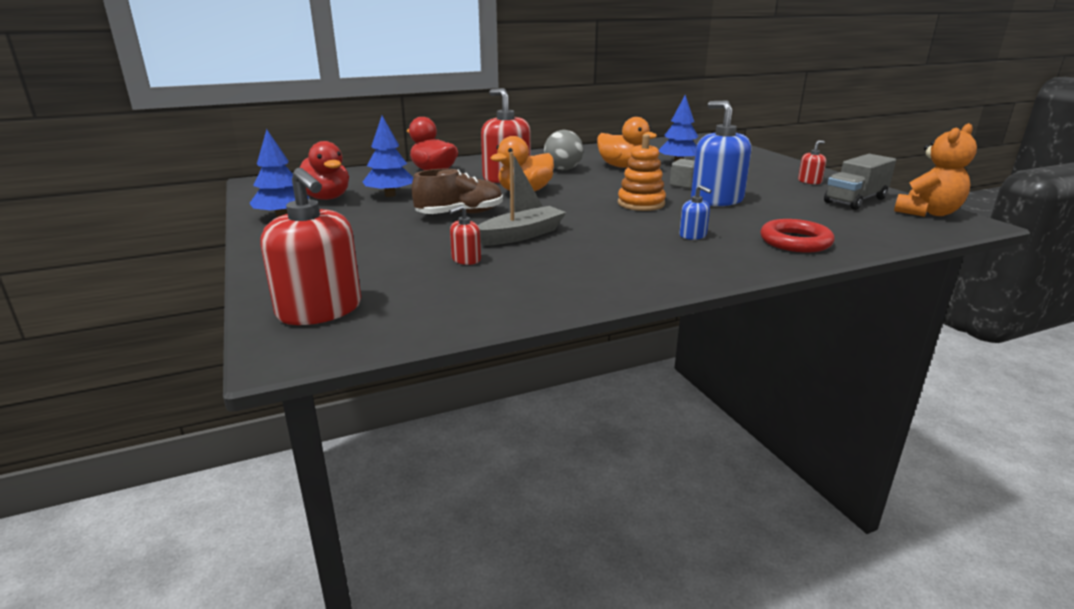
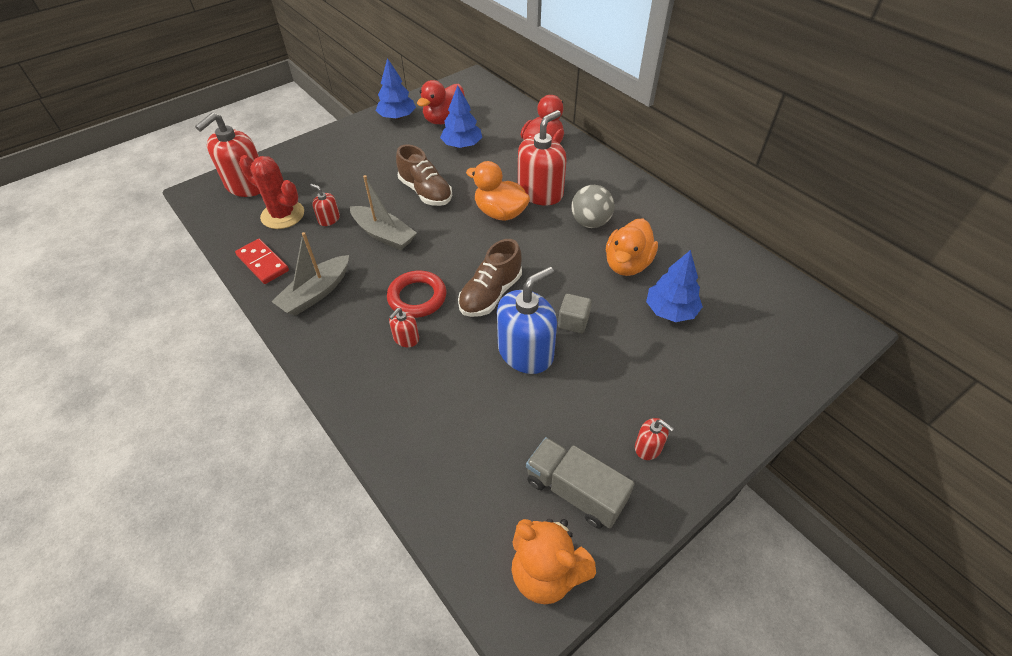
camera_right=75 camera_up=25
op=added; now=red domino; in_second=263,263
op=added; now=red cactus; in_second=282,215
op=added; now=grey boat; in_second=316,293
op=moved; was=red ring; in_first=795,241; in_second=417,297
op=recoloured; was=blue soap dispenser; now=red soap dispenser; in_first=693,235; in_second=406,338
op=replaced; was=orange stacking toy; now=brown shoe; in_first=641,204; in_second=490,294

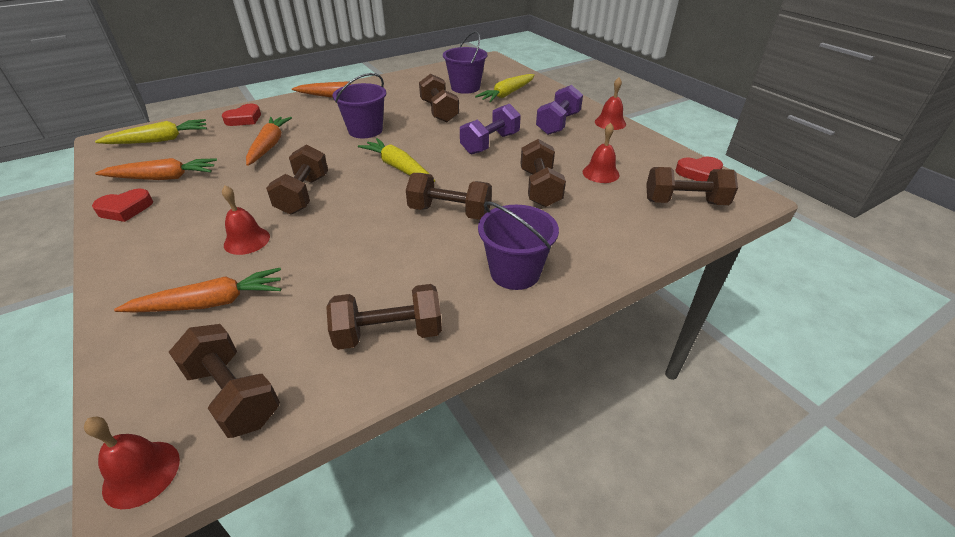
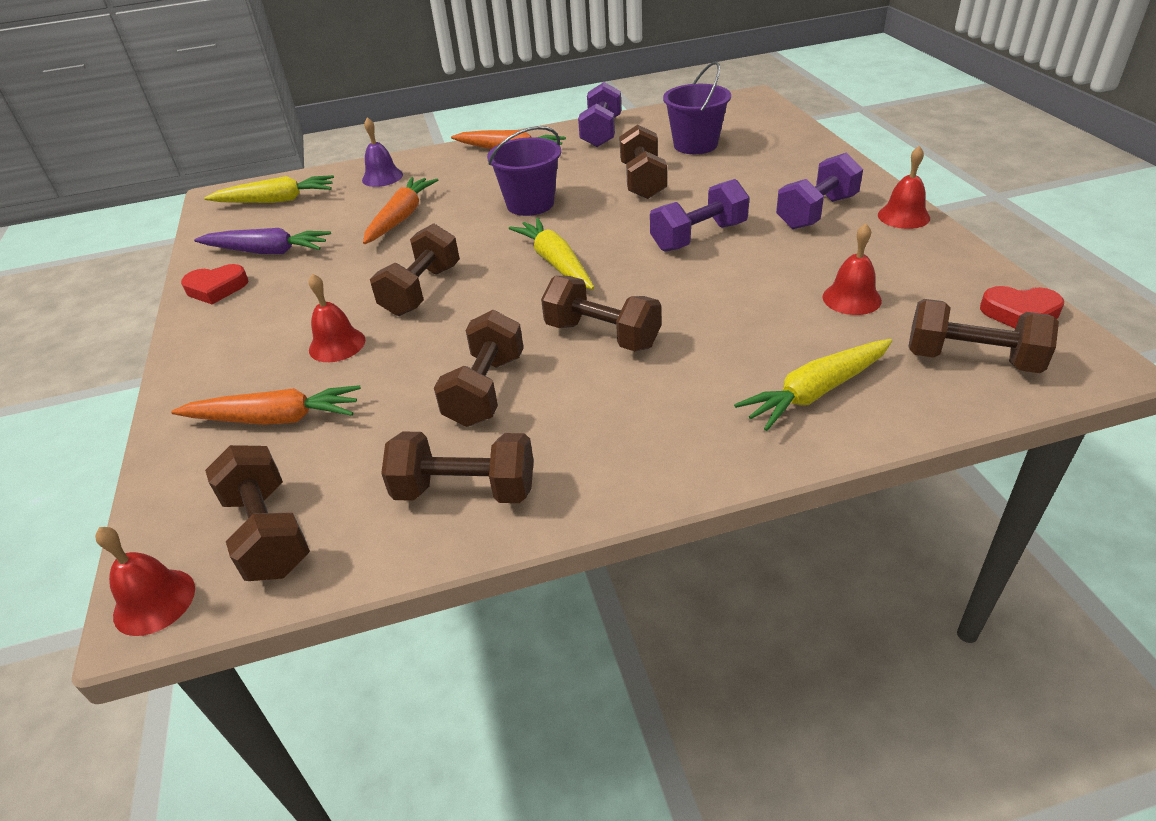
camera_right=20 camera_up=0
op=recoloured; was=orange carrot; now=purple carrot; in_first=163,178; in_second=267,251
op=replaced; was=red heart; now=purple bell; in_first=244,119; in_second=382,177
op=moved; was=brown dumbbell; in_first=540,188; in_second=485,390
op=added; now=purple dumbbell; in_second=601,133
op=moved; was=yellow carrot; in_first=507,94; in_second=816,392
op=removed; was=purple bucket; in_first=515,272

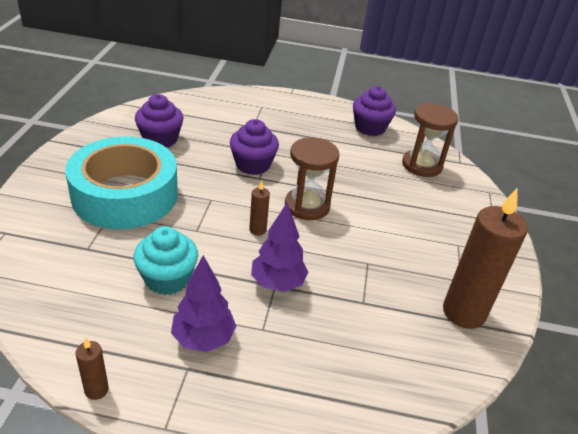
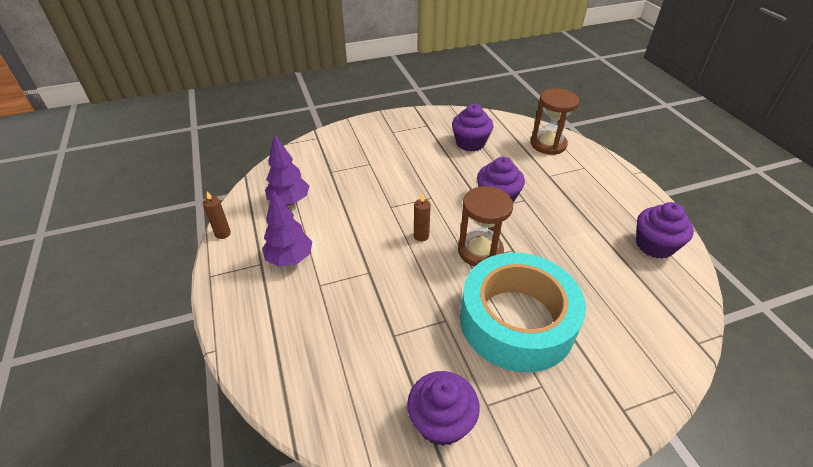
camera_right=65 camera_up=5
op=moved; was=purple tree; in_first=277,283; in_second=289,201
op=replaced; was=brown candle; now=purple cupcake; in_first=463,312; in_second=441,421
op=moved; was=turquoise tape; in_first=125,195; in_second=516,321
op=moved; was=brown hourglass; in_first=422,165; in_second=548,144
op=removed; was=turquoise cupcake; in_first=167,279

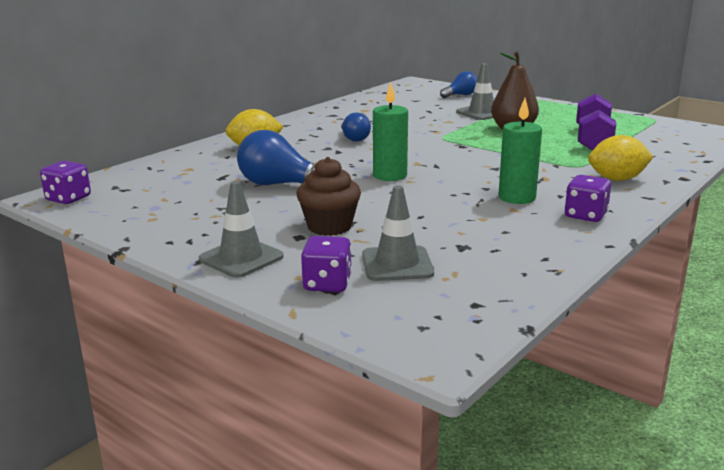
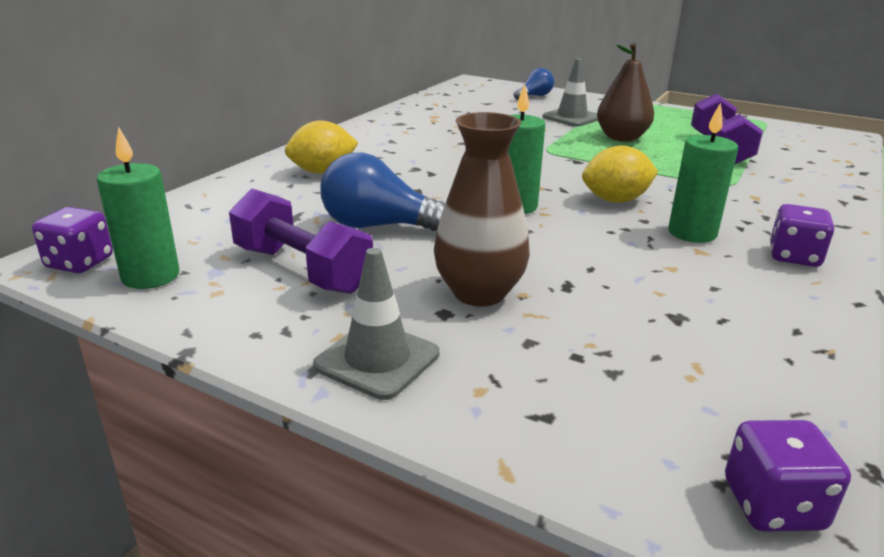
camera_right=-10 camera_up=5
op=added; now=green candle; in_second=150,276
op=added; now=purple dumbbell; in_second=302,269
op=replaced; was=brown cupcake; now=brown vase; in_first=329,226; in_second=479,293
op=moved; was=yellow lemon; in_first=617,179; in_second=615,200
op=moved; was=purple dice; in_first=327,284; in_second=773,505
op=removed; was=blue light bulb; in_first=354,138
op=removed; was=grey traffic cone; in_first=397,264

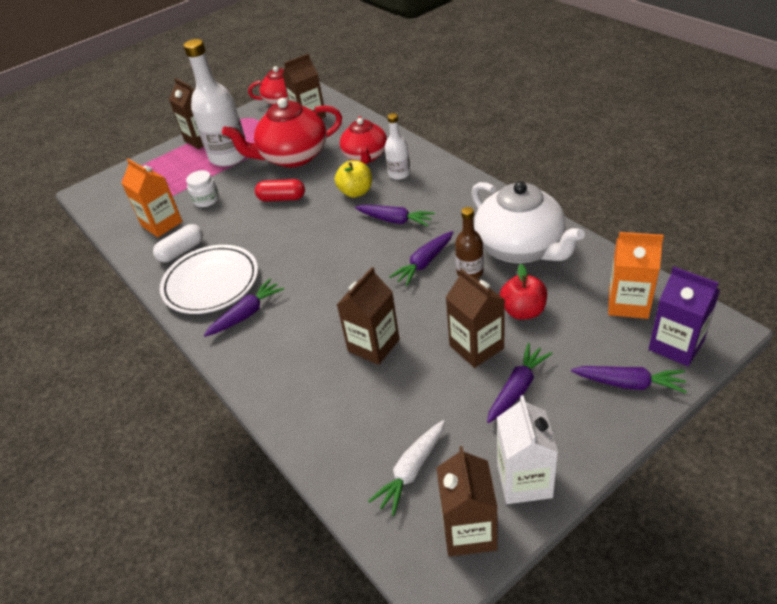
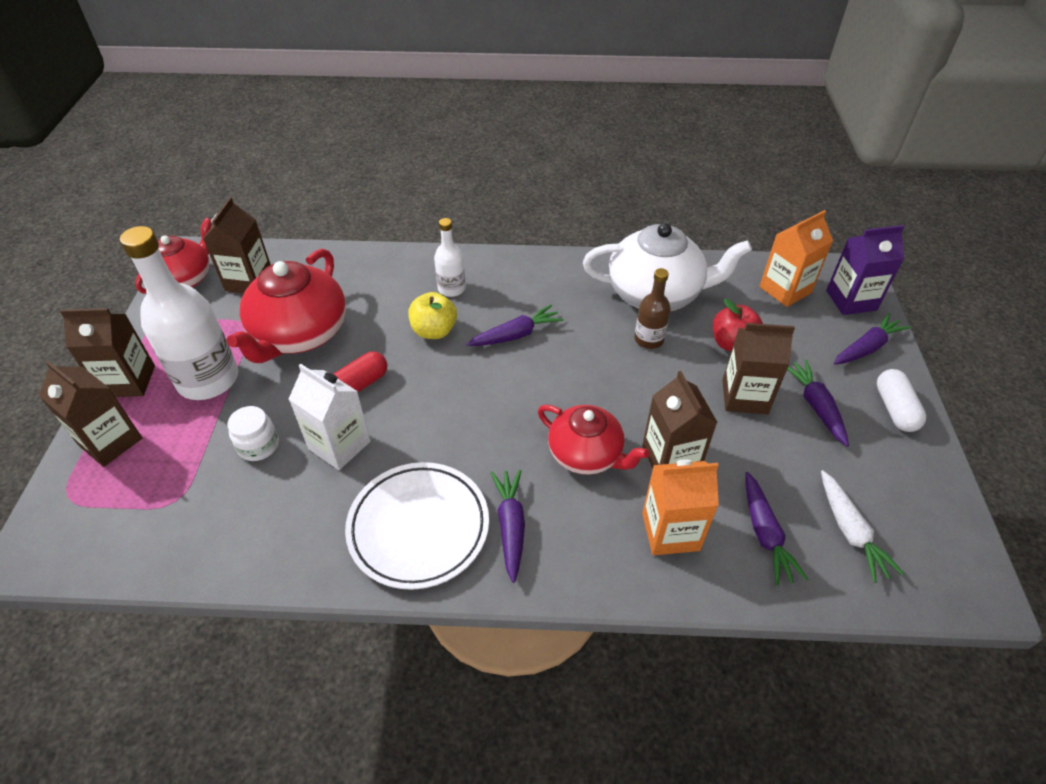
camera_right=-55 camera_up=5
op=moved; was=brown carton; in_first=469,530; in_second=110,442
op=moved; was=white carton; in_first=524,480; in_second=339,445
op=moved; was=red teapot; in_first=365,156; in_second=586,454
op=moved; was=orange carton; in_first=162,224; in_second=670,531
op=moved; was=purple carrot; in_first=424,263; in_second=765,534
op=moved; was=white capsule; in_first=182,251; in_second=895,409

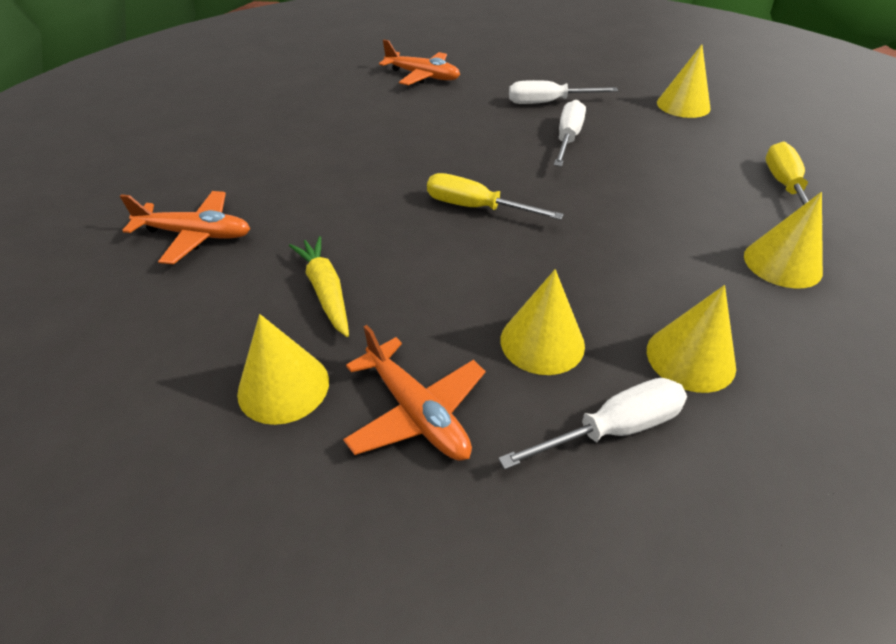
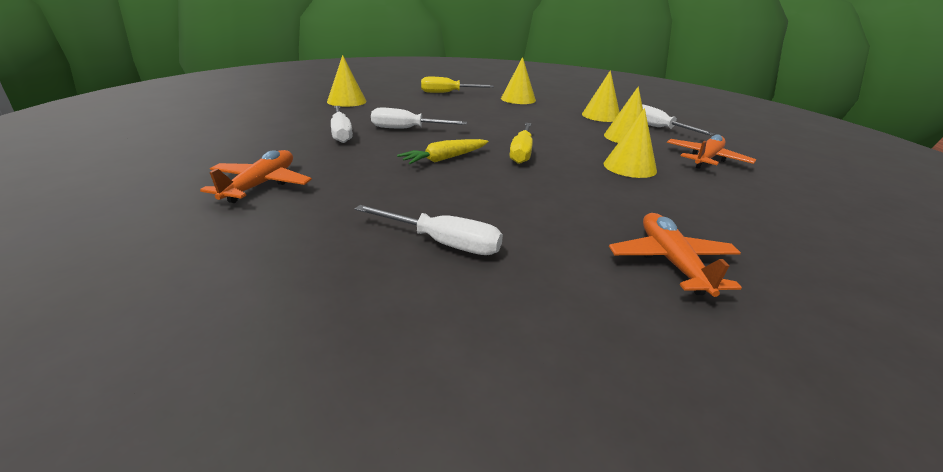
camera_right=-105 camera_up=-15
op=added; now=white screwdriver; in_second=443,243
op=moved; was=yellow carrot; in_first=326,291; in_second=444,158
op=moved; was=yellow cone; in_first=283,386; in_second=629,167

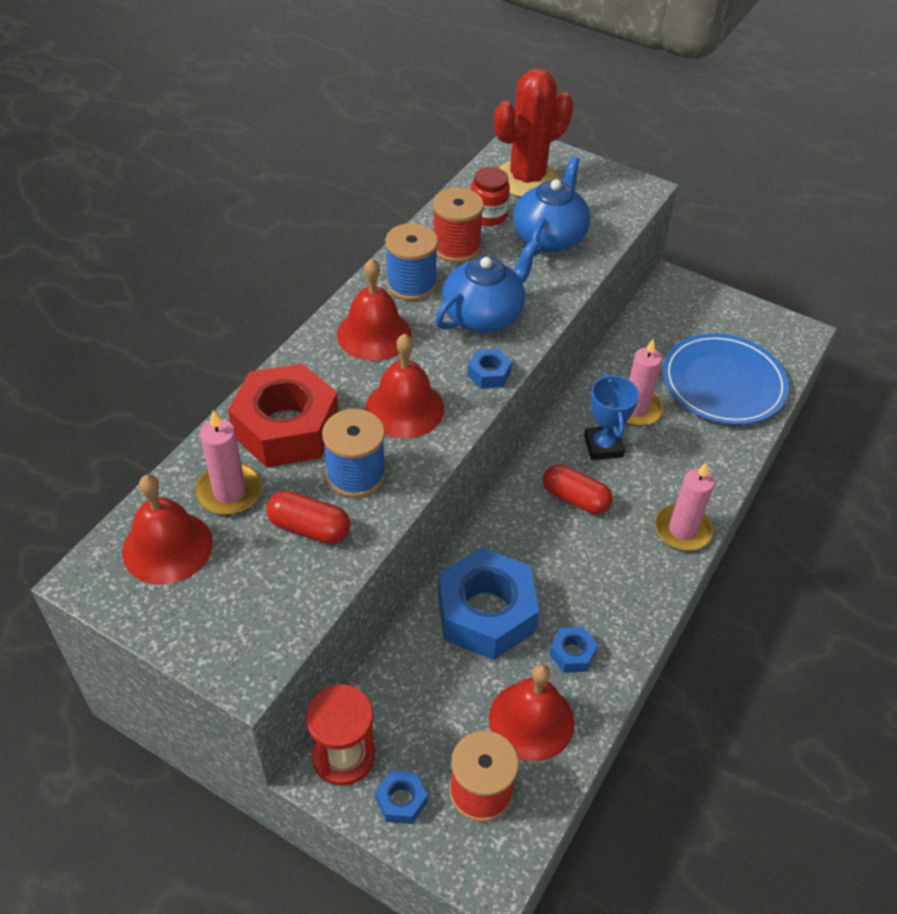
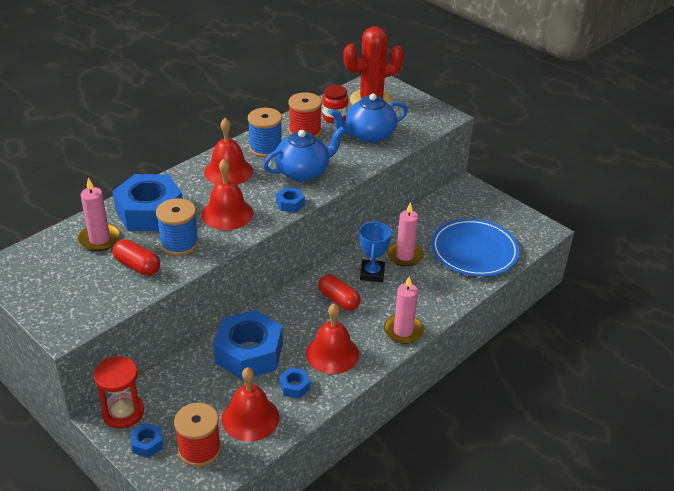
camera_right=15 camera_up=-10
op=recoloured; was=red nut; now=blue nut; in_first=286,428; in_second=149,212
op=moved; was=red bell; in_first=167,547; in_second=332,353
op=turned; was=blue teapot; in_first=549,237; in_second=369,135; clockwise=-150

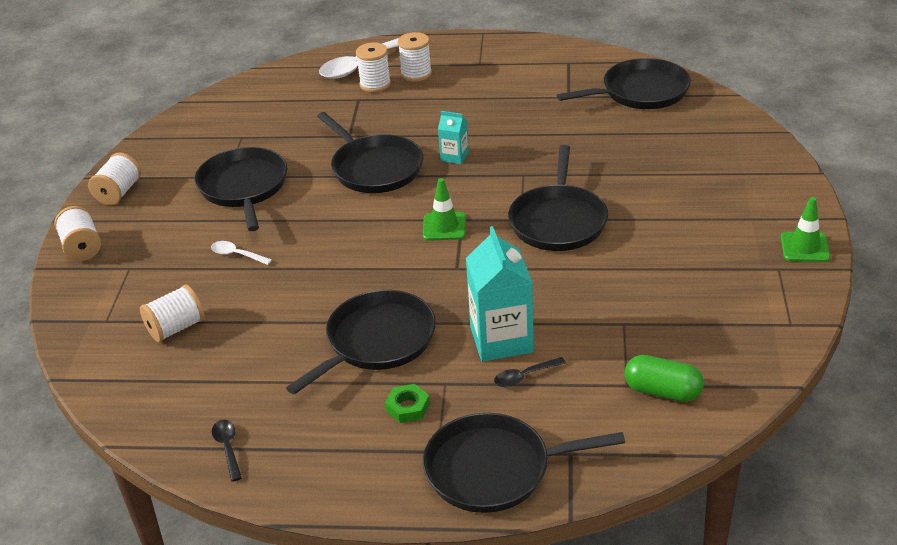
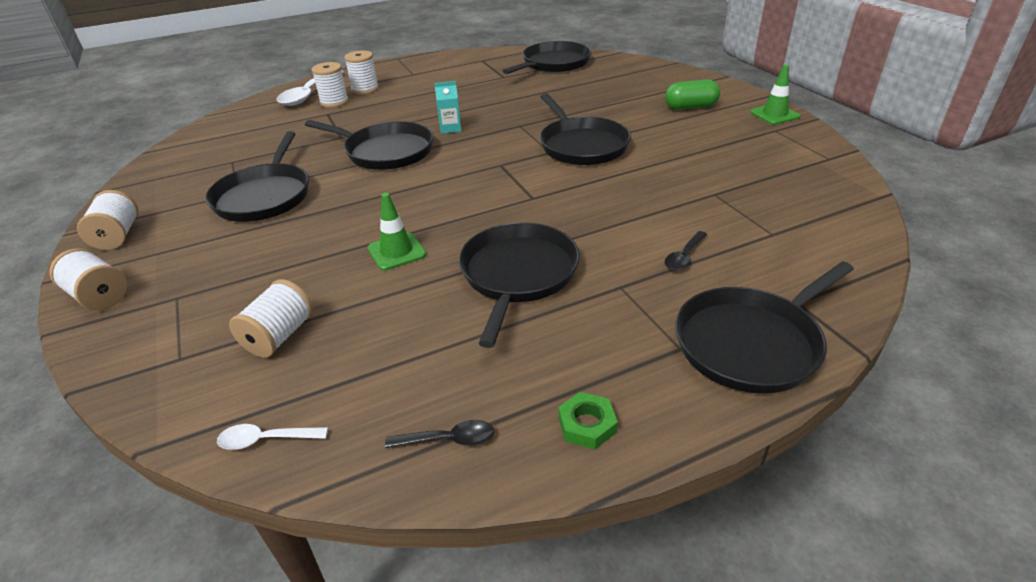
camera_right=-30 camera_up=0
op=turned; was=black pan; in_first=244,187; in_second=264,196; clockwise=-135
op=moved; was=white spoon; in_first=237,255; in_second=266,440
op=moved; was=green traffic cone; in_first=444,227; in_second=396,251
op=turned; was=black spoon; in_first=228,448; in_second=448,439; clockwise=135
op=moved; was=green nut; in_first=407,407; in_second=587,425
op=moved; was=green capsule; in_first=662,391; in_second=690,107
op=removed; was=turquoise carton; in_first=501,340

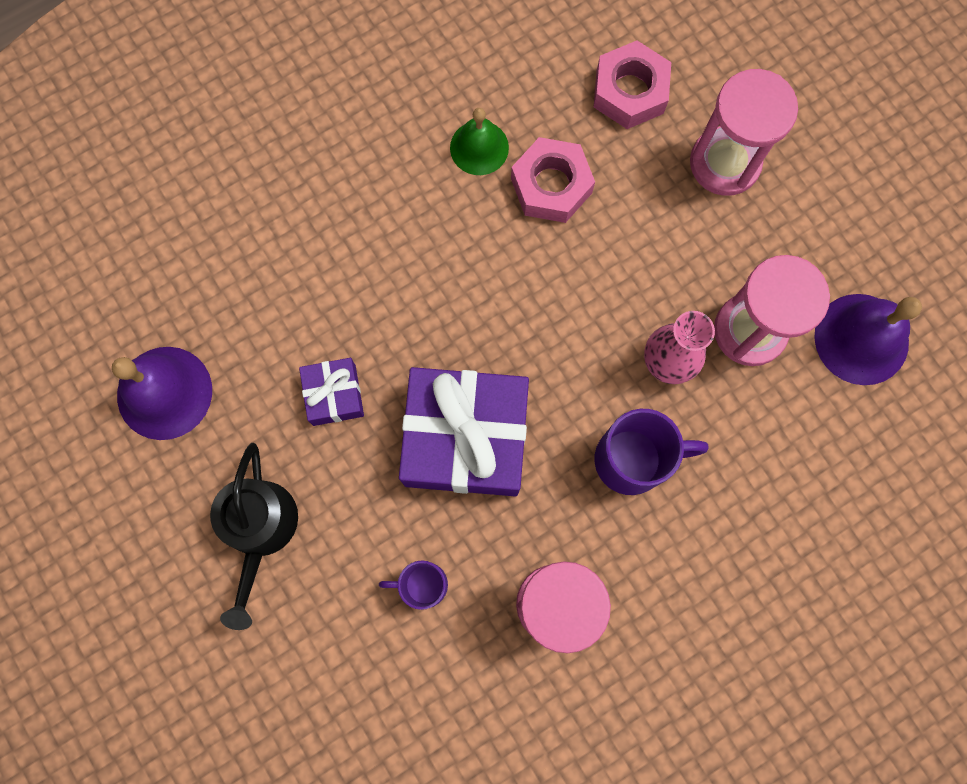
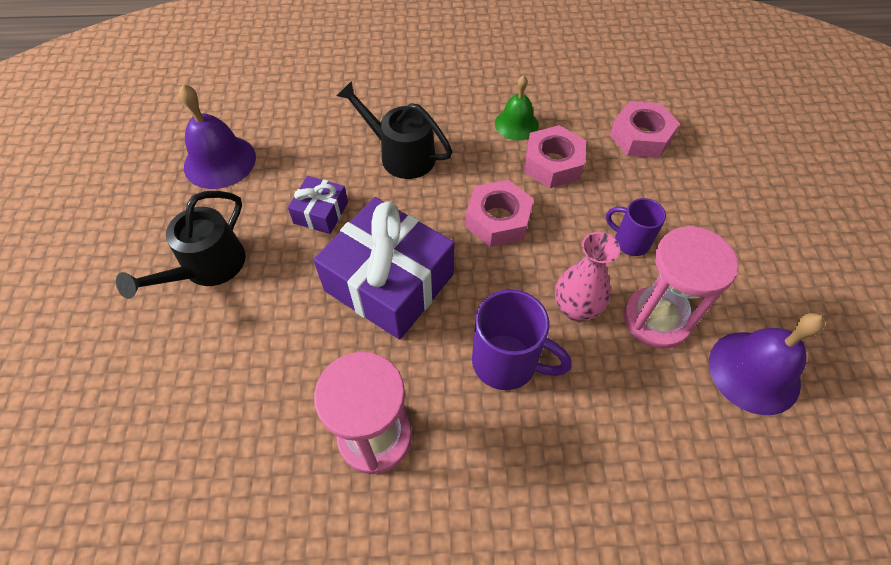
camera_right=30 camera_up=-20
op=added; now=black watering can; in_second=401,155
op=added; now=pink nut; in_second=498,220
op=moved; was=purple mug; in_first=422,584; in_second=630,241
op=removed; was=pink hourglass; in_first=724,163

